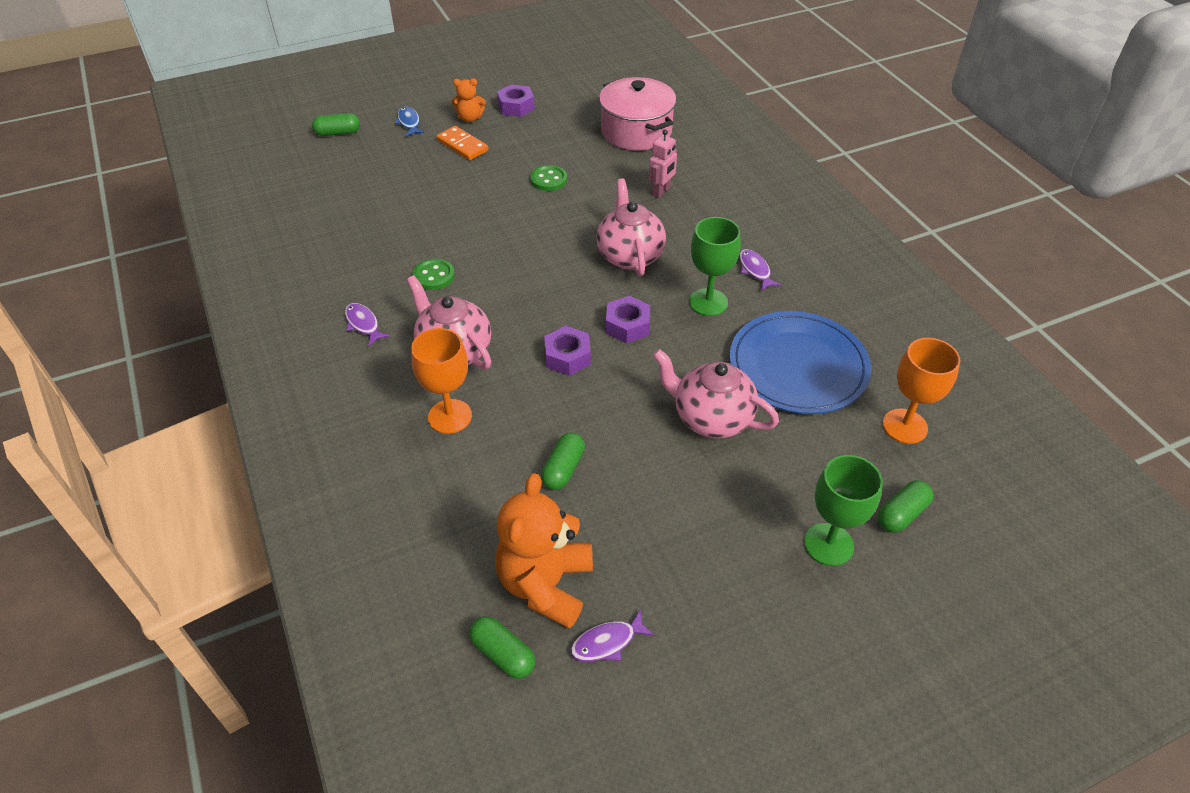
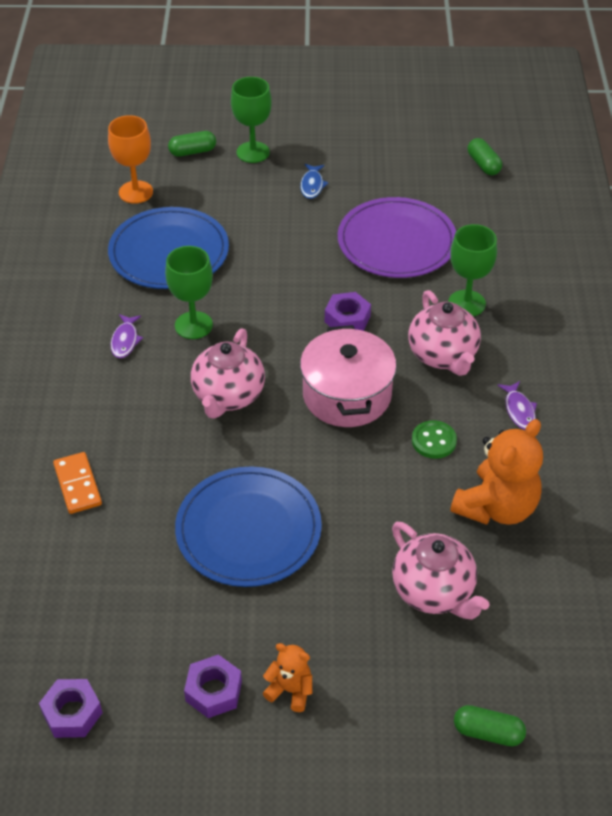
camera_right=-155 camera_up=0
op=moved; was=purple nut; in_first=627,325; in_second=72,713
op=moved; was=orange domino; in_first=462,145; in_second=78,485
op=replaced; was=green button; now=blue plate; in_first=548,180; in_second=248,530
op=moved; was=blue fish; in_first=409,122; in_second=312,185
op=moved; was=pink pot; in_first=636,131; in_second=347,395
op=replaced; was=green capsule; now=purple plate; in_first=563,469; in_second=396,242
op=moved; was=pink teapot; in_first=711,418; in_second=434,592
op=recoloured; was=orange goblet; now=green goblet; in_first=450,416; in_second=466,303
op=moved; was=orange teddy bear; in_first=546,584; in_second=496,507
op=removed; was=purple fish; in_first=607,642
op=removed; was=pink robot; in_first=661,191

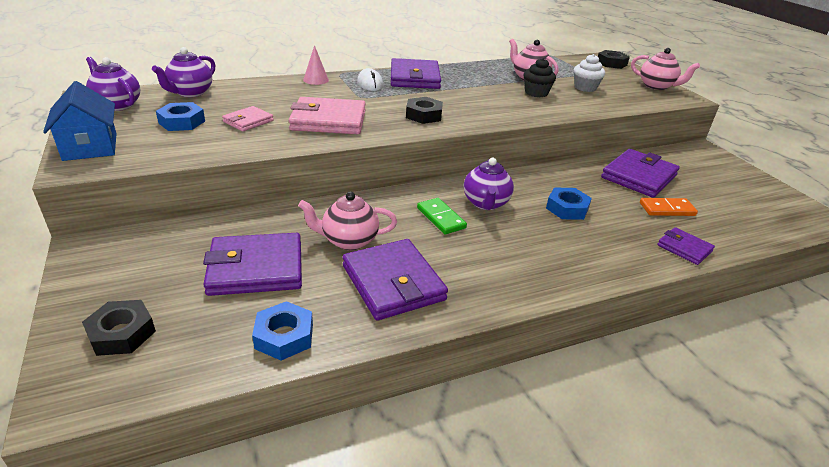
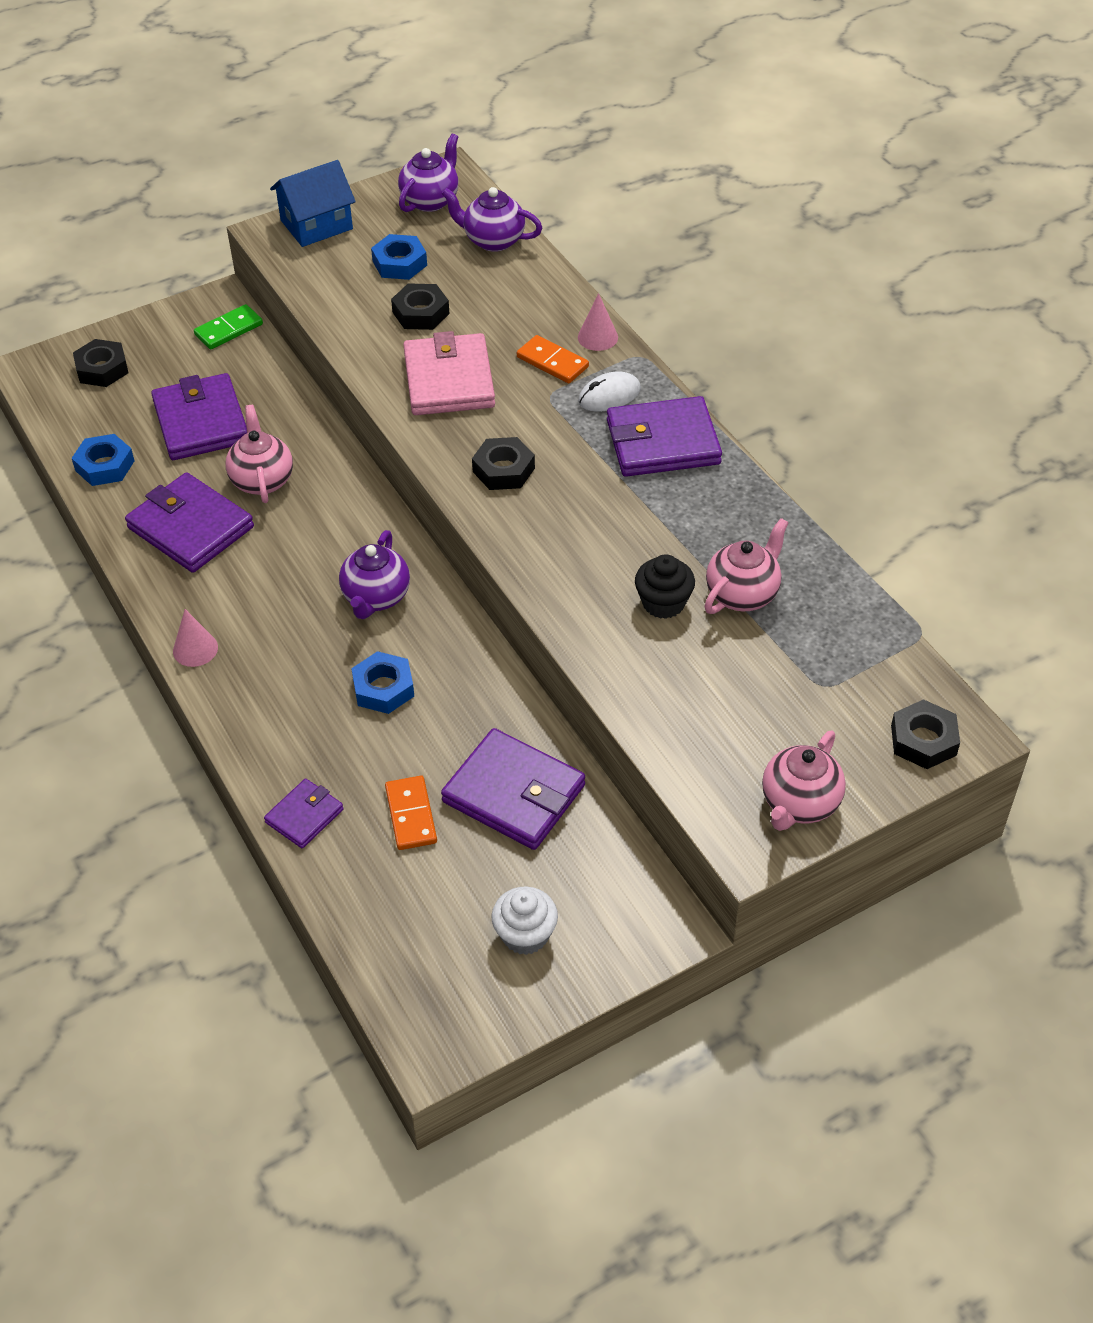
camera_right=85 camera_up=15
op=turned; was=purple wallet; in_first=393,283; in_second=190,527; clockwise=75
op=added; now=pink cone; in_second=195,649
op=moved; was=green domino; in_first=441,218; in_second=229,330
op=turned; was=purple teapot; in_first=486,203; in_second=376,597; clockwise=-75
op=replaced; was=pink wallet; now=black nut; in_first=248,121; in_second=421,313
op=moved; was=white cupcake; in_first=585,88; in_second=525,935
op=added; now=orange domino; in_second=552,362

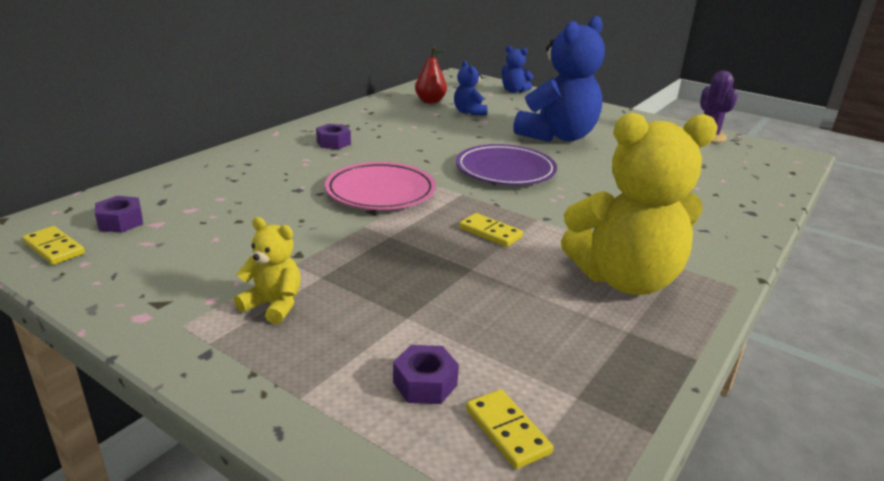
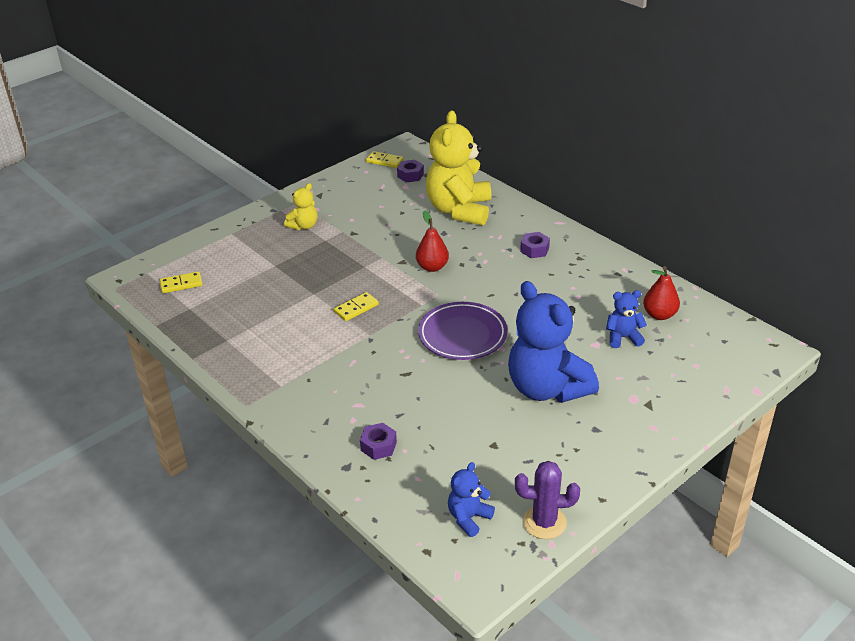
camera_right=105 camera_up=10
op=moved; was=purple nut; in_first=425,383; in_second=378,446
op=turned; was=yellow domino; in_first=54,248; in_second=384,161; clockwise=60
op=replaced; was=pink plate; now=red pear; in_first=380,192; in_second=432,267
op=moved; was=yellow teddy bear; in_first=625,279; in_second=459,210
op=moved; was=blue teddy bear; in_first=514,91; in_second=468,518

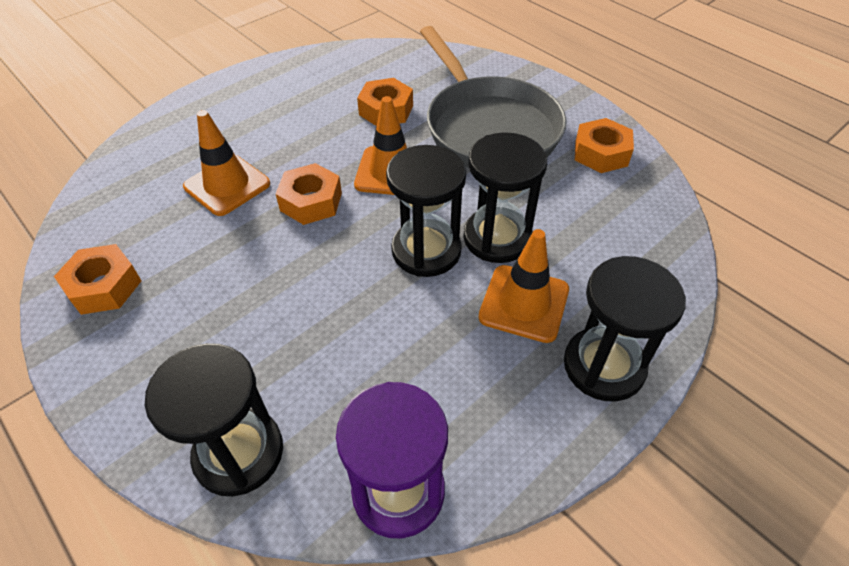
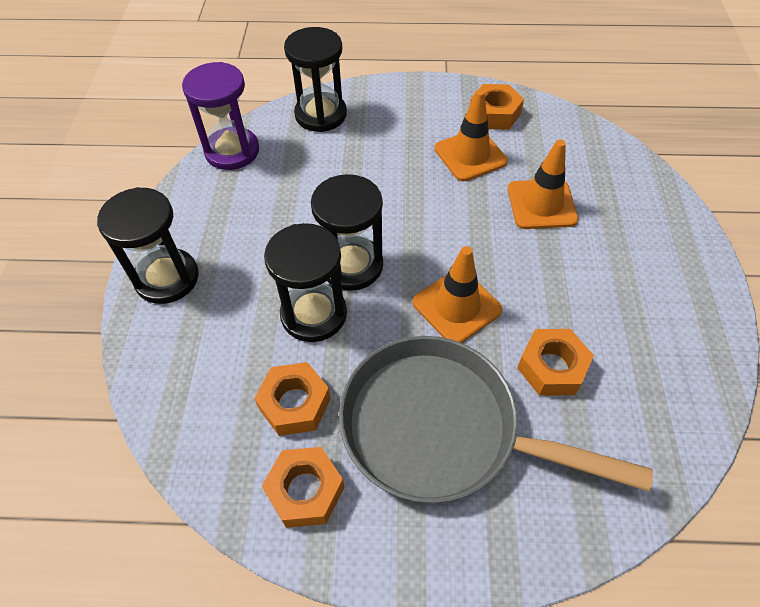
camera_right=135 camera_up=5
op=moved; was=orange nut; in_first=311,201; in_second=295,404
op=moved; was=orange traffic cone; in_first=524,303; in_second=470,155

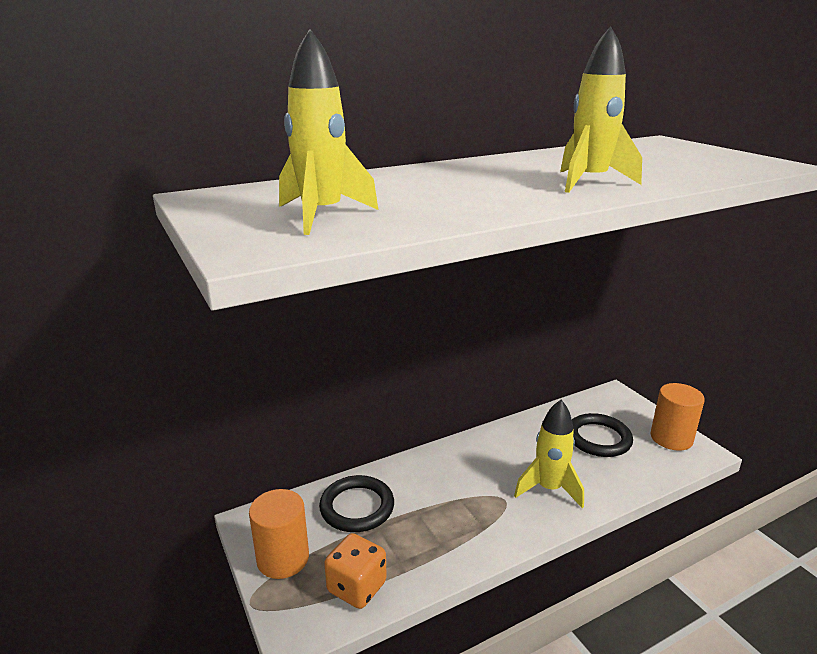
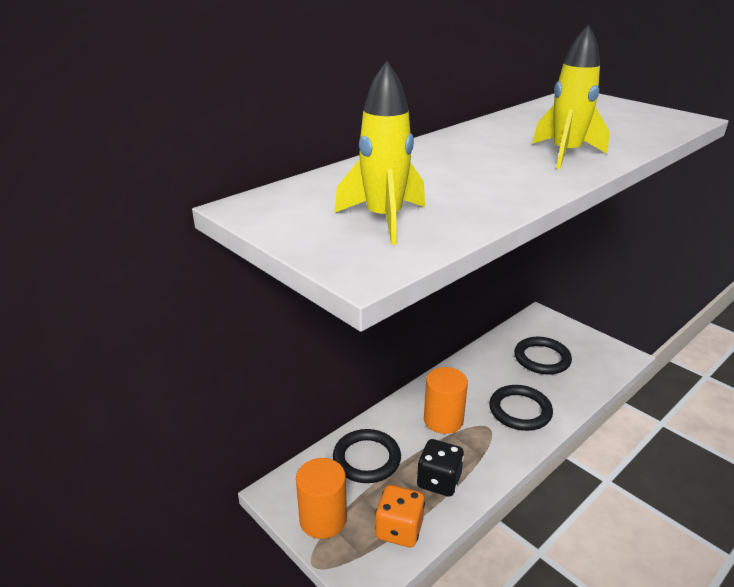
camera_right=-15 camera_up=5
op=added; now=black dice; in_second=439,481
op=moved; was=orange cylinder; in_first=671,438; in_second=443,420
op=replaced; was=yellow rocket; now=black ring; in_first=549,489; in_second=520,410

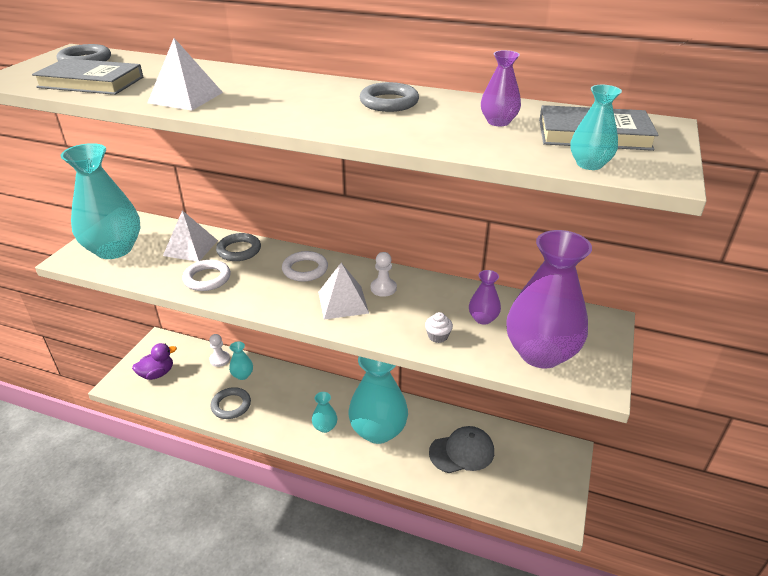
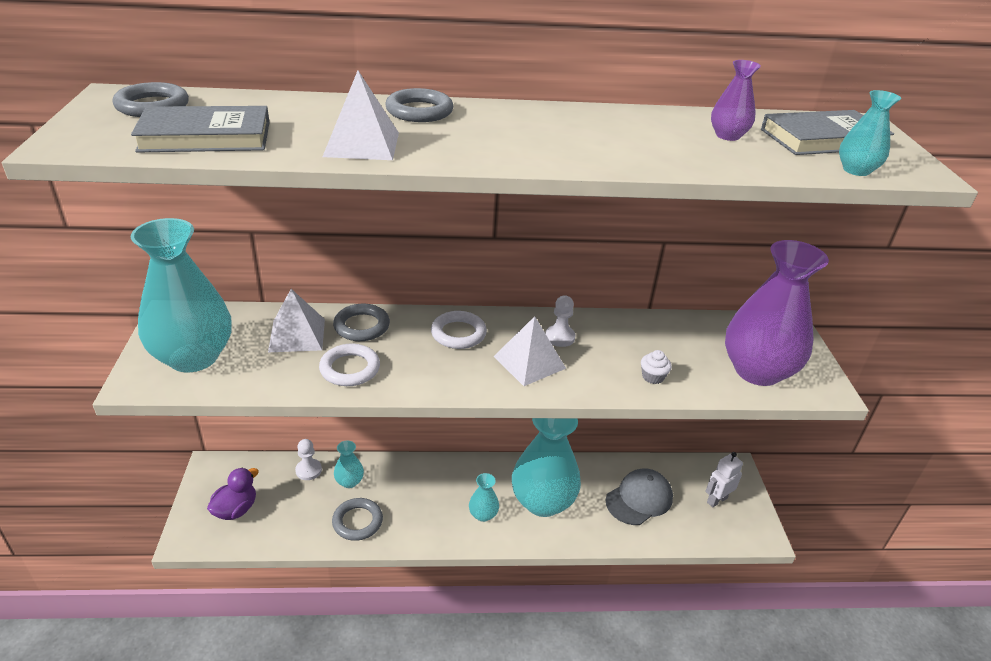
camera_right=-25 camera_up=0
op=moved; was=grey ring; in_first=389,102; in_second=419,111
op=added; now=white robot; in_second=716,500
op=removed; was=purple vase; in_first=483,318

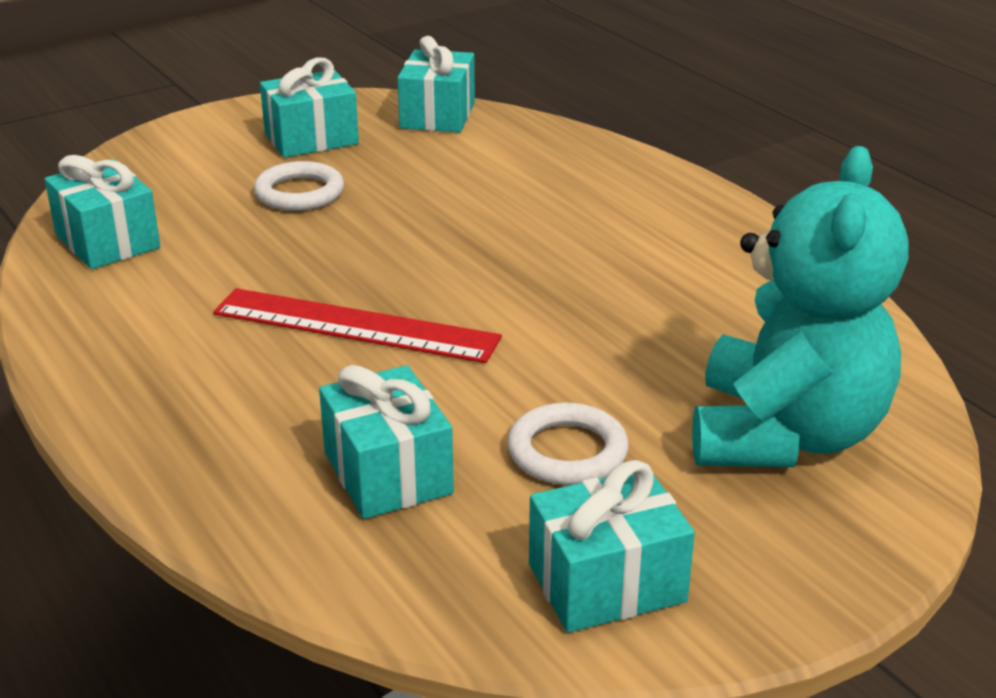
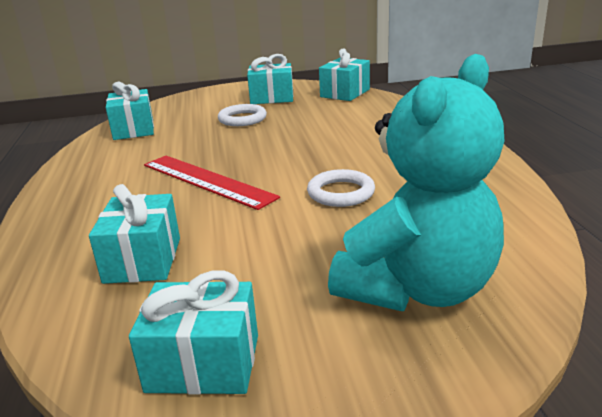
camera_right=25 camera_up=-5
op=moved; was=white ring; in_first=567,451; in_second=341,193

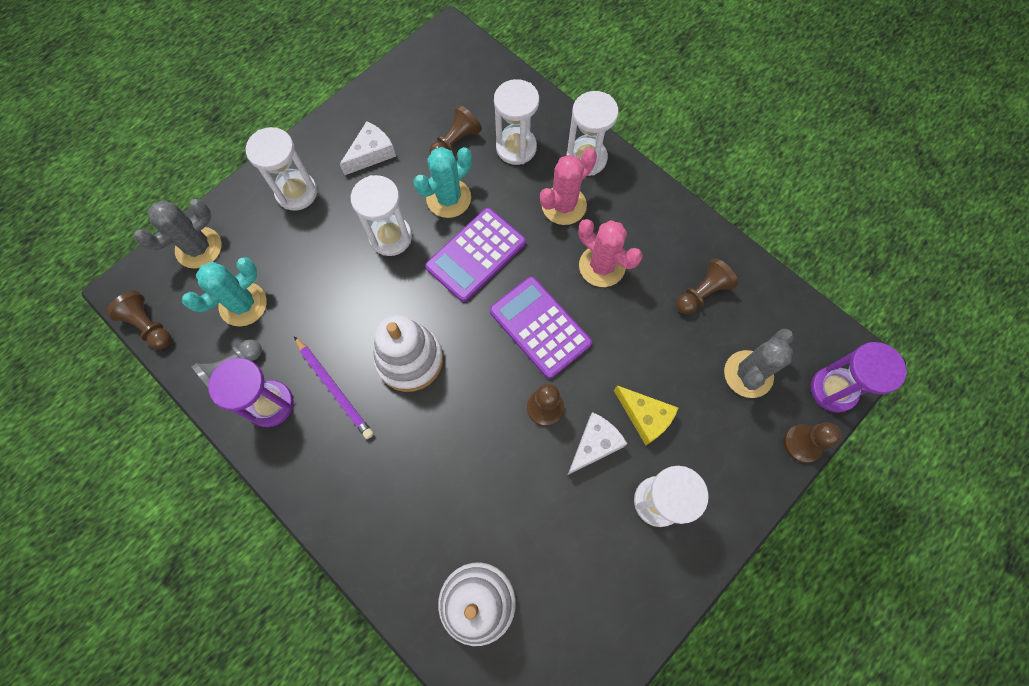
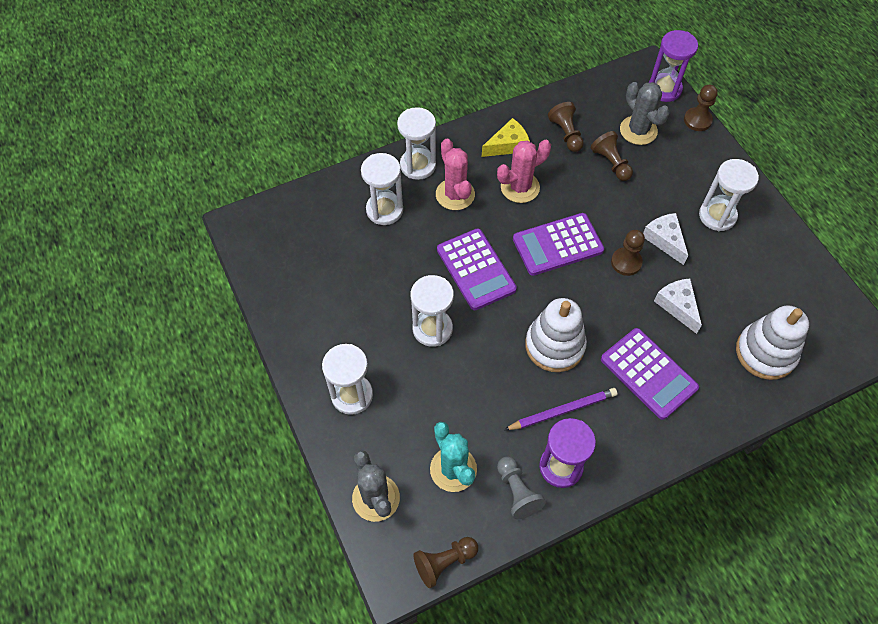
camera_right=-70 camera_up=-10
op=moved; was=yellow cheese; in_first=645,417; in_second=508,145
op=moved; was=brown pawn; in_first=455,142; in_second=611,163
op=added; now=purple calculator; in_second=648,373
op=moved; was=white cheese; in_first=371,154; in_second=677,306
op=removed; was=turquoise cactus; in_first=448,198

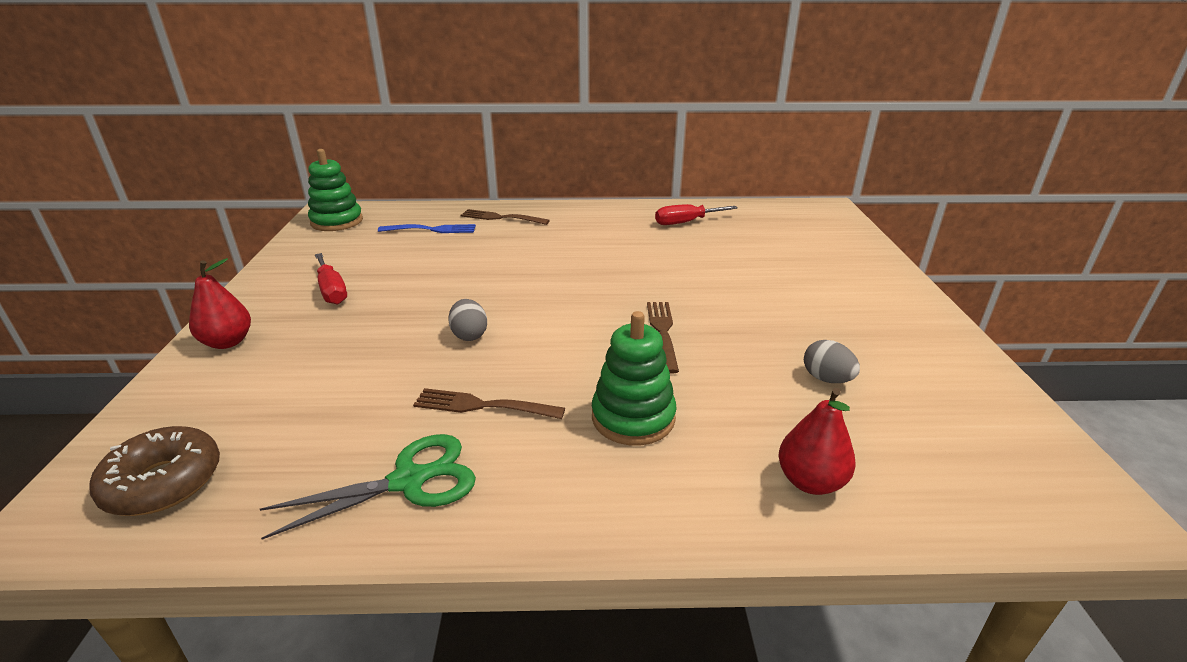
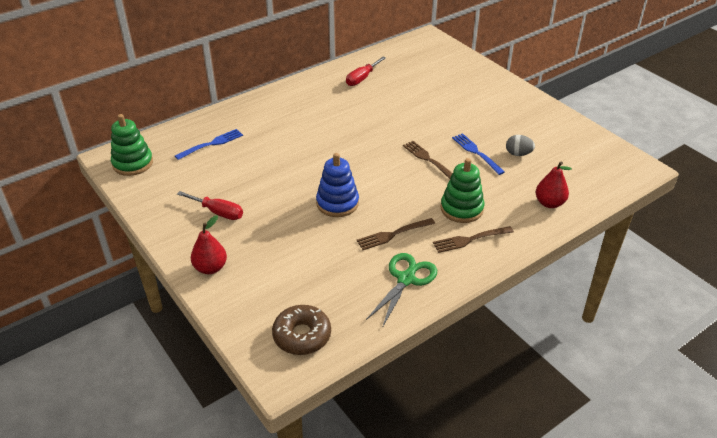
camera_right=-35 camera_up=10
op=replaced; was=grey egg; now=blue stacking toy; in_first=469,335; in_second=337,203
op=moved; was=brown fork; in_first=502,218; in_second=470,239
op=added; now=blue fork; in_second=477,153

